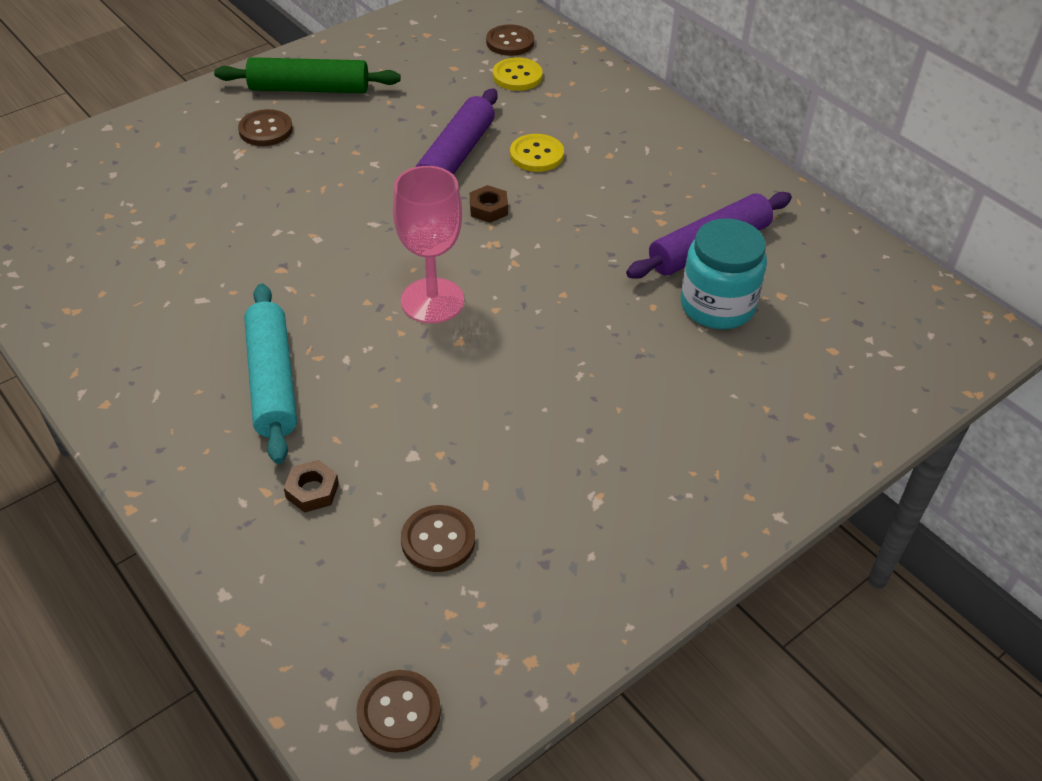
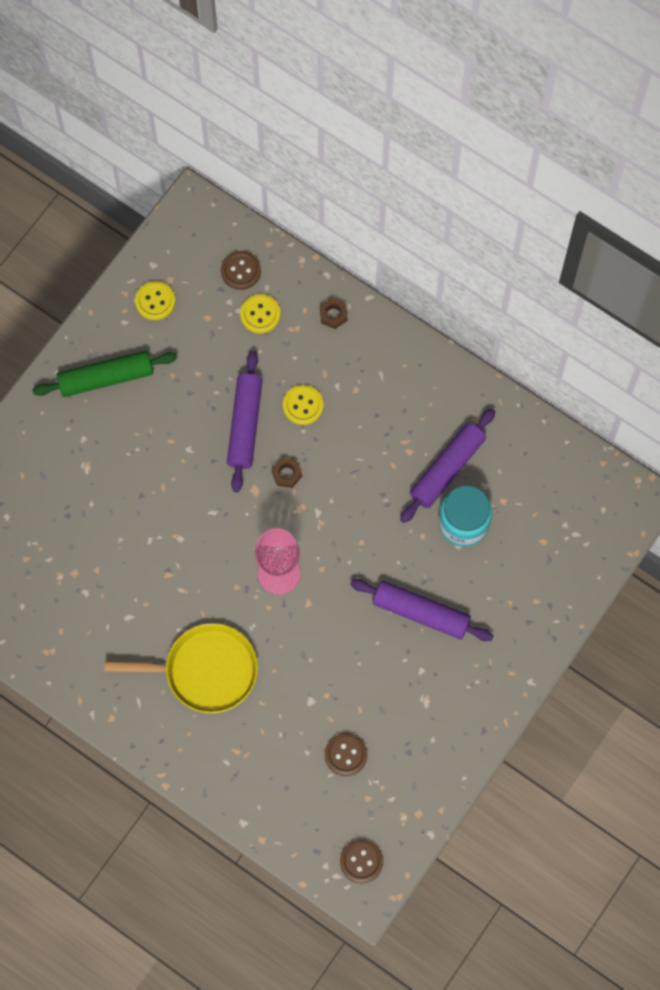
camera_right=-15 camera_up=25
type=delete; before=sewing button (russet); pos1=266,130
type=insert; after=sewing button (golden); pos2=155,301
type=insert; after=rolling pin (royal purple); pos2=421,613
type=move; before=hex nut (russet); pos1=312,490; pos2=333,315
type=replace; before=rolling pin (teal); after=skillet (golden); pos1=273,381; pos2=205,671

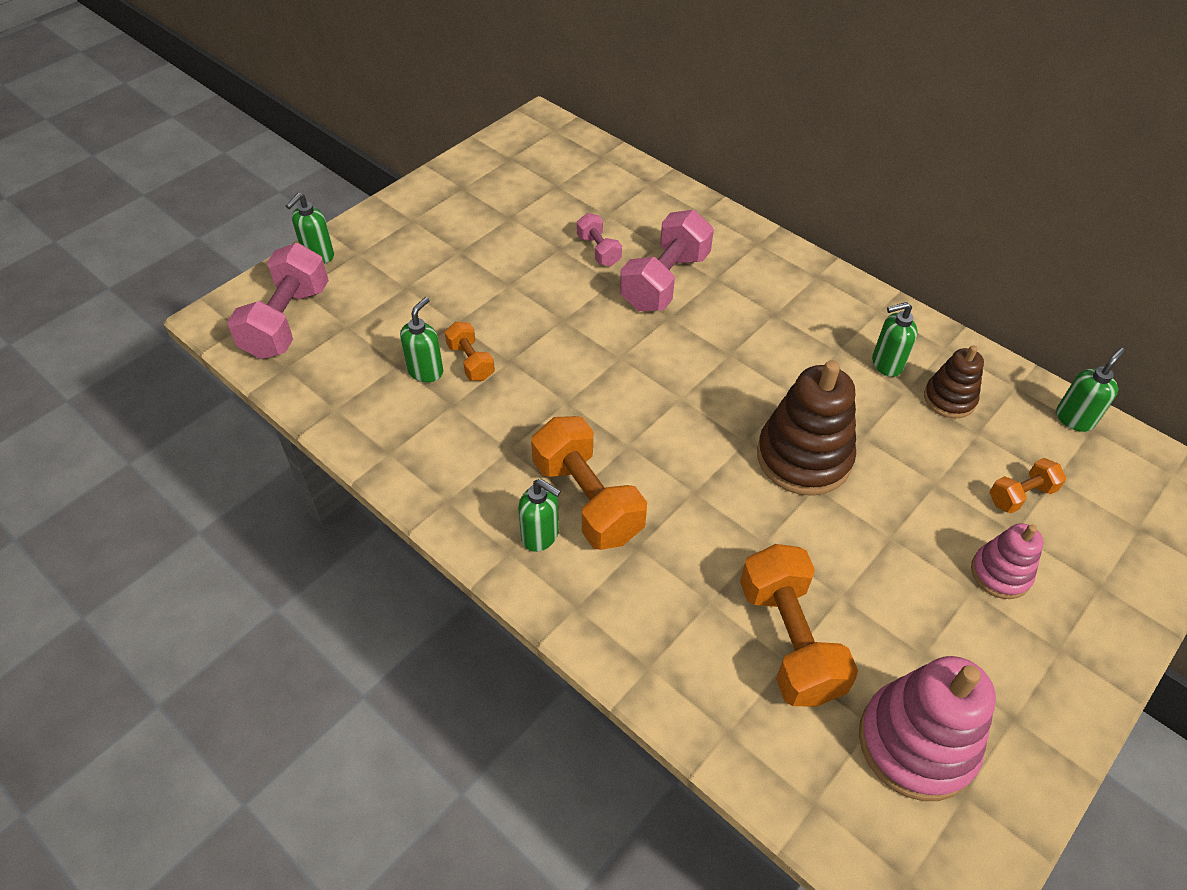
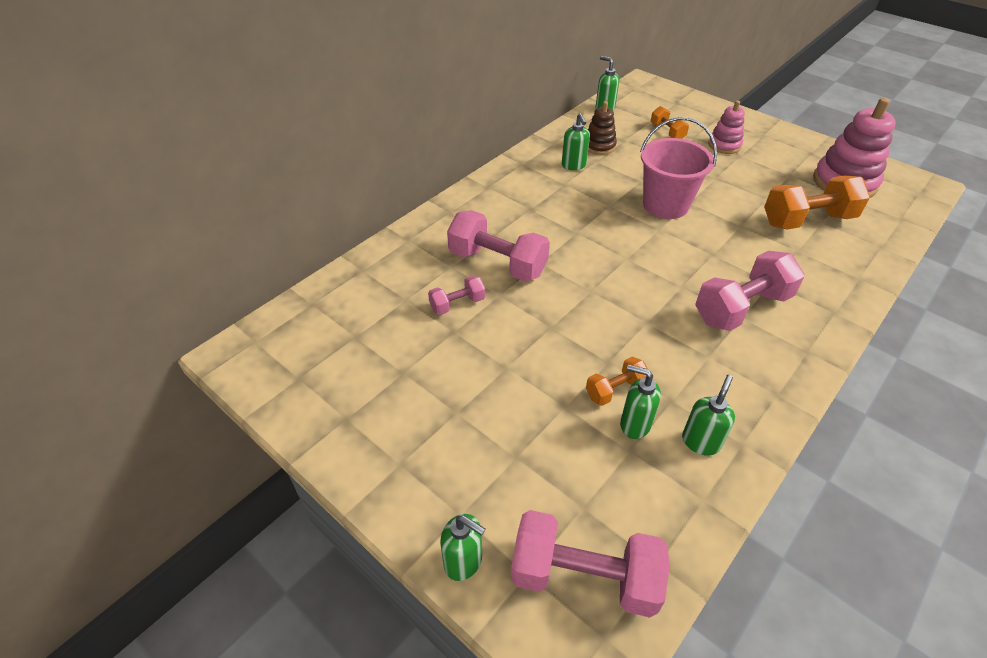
camera_right=-90 camera_up=-5
type=move; before=soap pump (leaf-green); pos1=540,536; pos2=701,442
type=replace; before=stacking rings (russet); after=bucket (pink); pos1=803,457; pos2=665,205
type=recolor; before=dumbbell (orange); after=dumbbell (pink); pos1=587,500; pos2=742,308

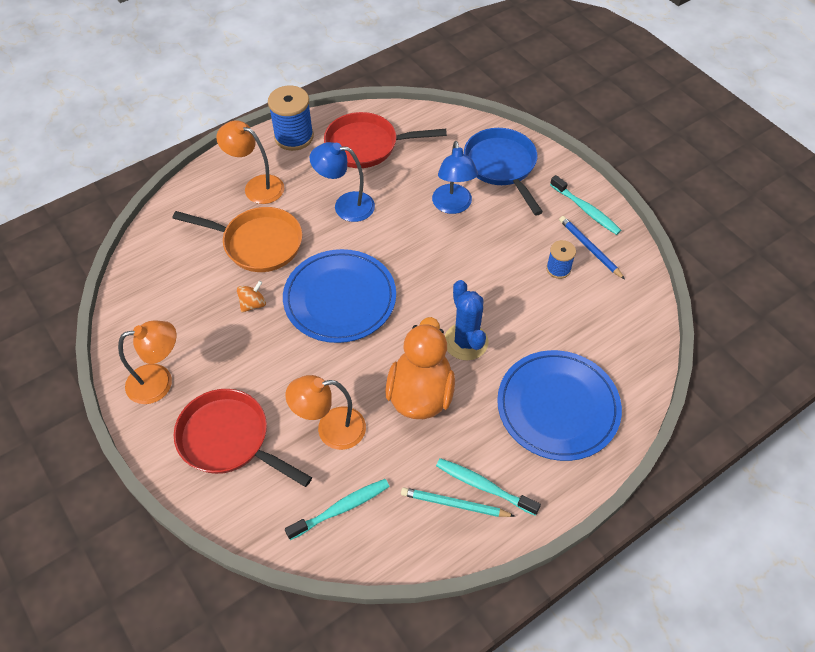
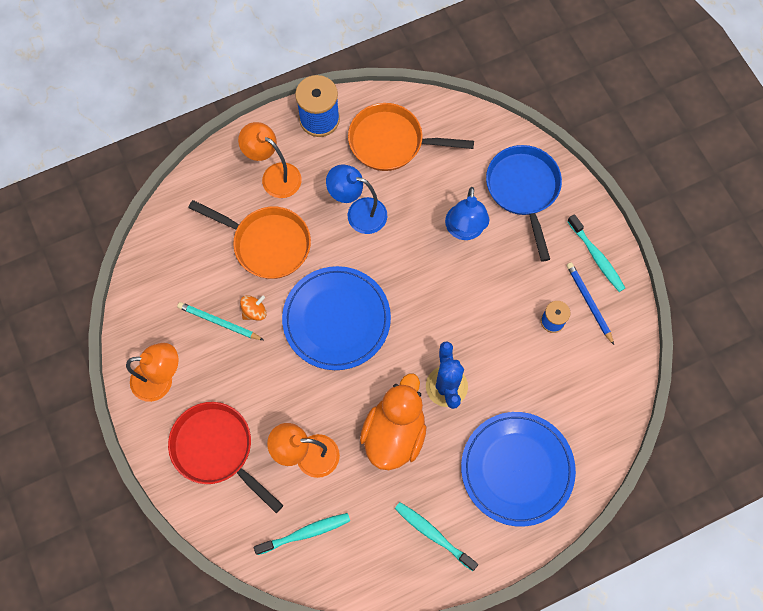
camera_right=10 camera_up=15
type=move; before=pencil (teal); pos1=454,504; pos2=219,322
type=recolor; before=skillet (scarlet); after=skillet (orange); pos1=366,145; pos2=391,142

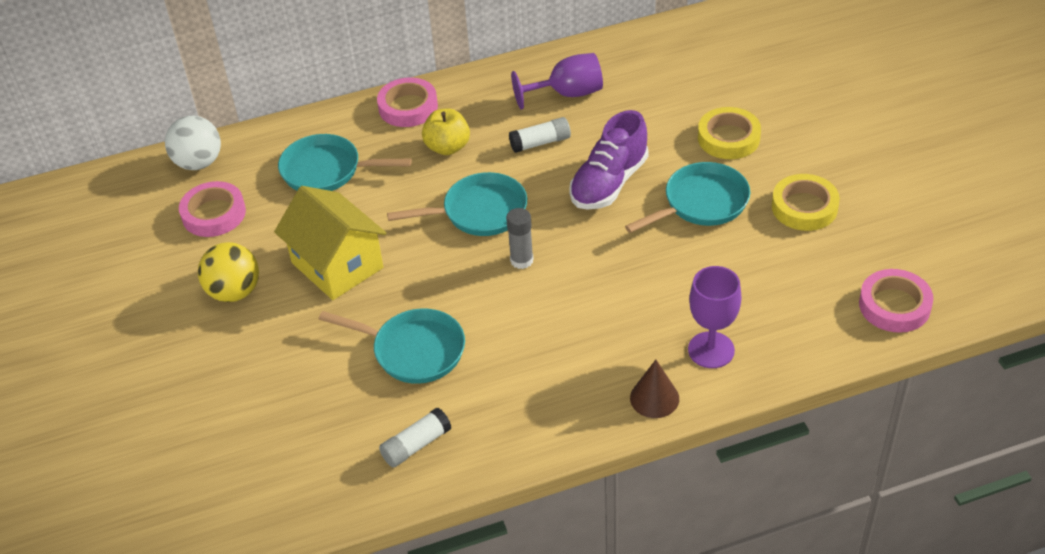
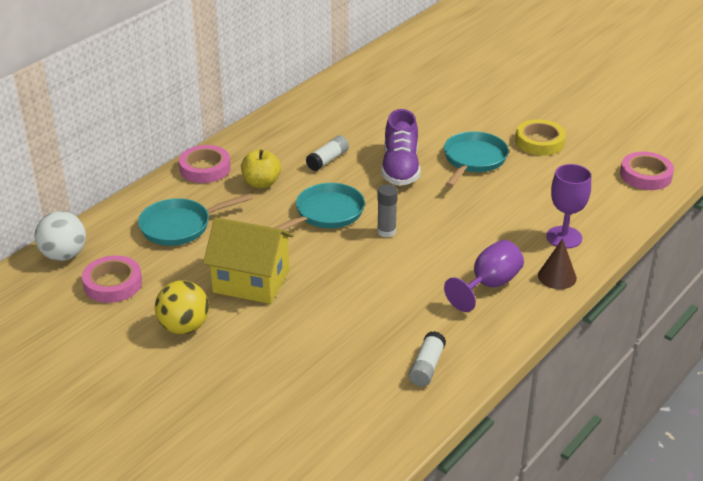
camera_right=-35 camera_up=-10
type=delete; before=skillet (teal); pos1=413,350
type=delete; before=tape (golden); pos1=728,138
type=move; before=wine glass (royal purple); pos1=567,94; pos2=489,285

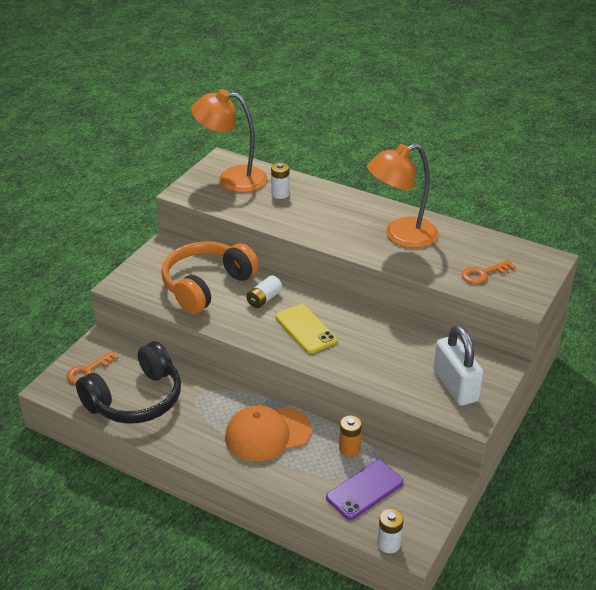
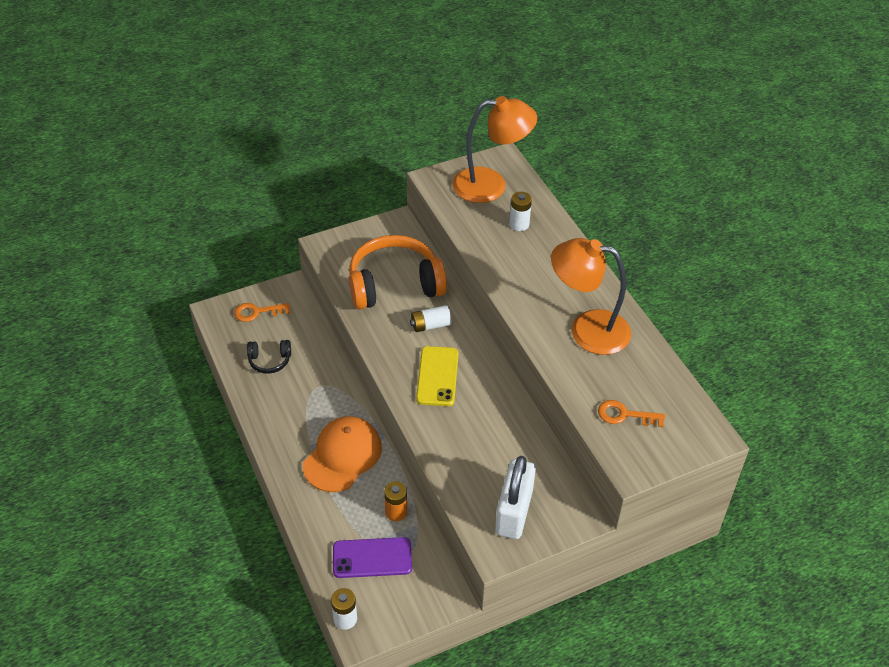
camera_right=35 camera_up=10
type=rotate; before=desk lamp (orange); pos1=232,179; pos2=491,185; turn=135
type=rotate; before=peaked cap (orange); pos1=267,434; pos2=342,456; turn=105
type=resize; before=headphones (ebony); pos1=136,399; pos2=269,361; scale=0.46

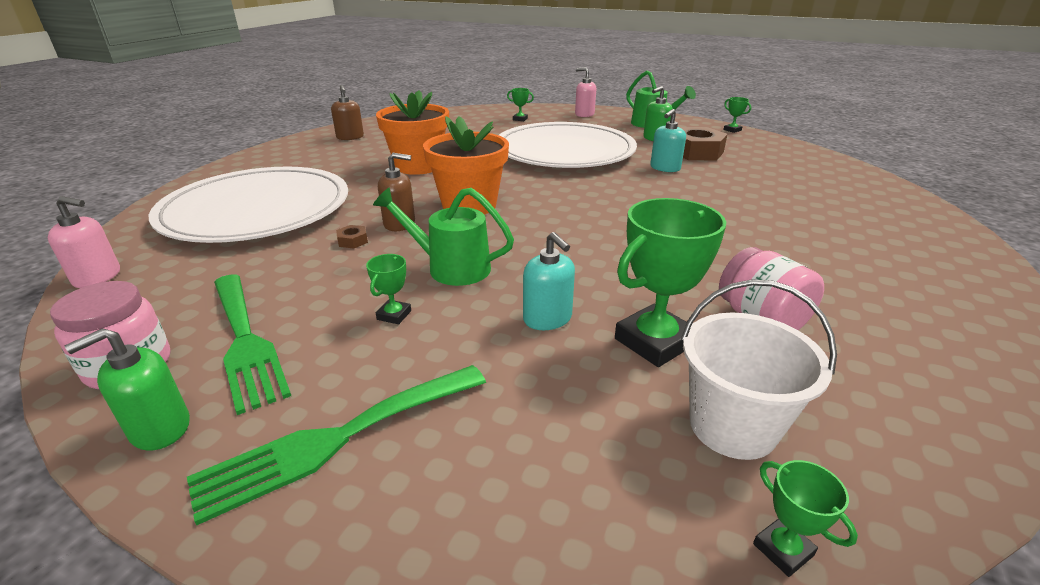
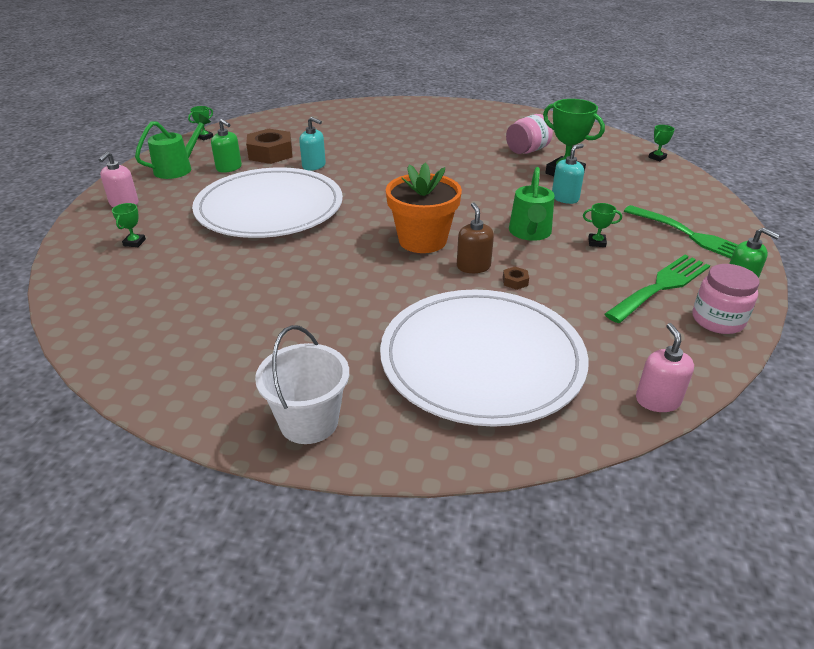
camera_right=-100 camera_up=5
type=delete; before=soap pump (russet); pos1=350,137
type=delete; before=potted plant (orange); pos1=418,166
type=move; before=bucket (white); pos1=732,426; pos2=309,422

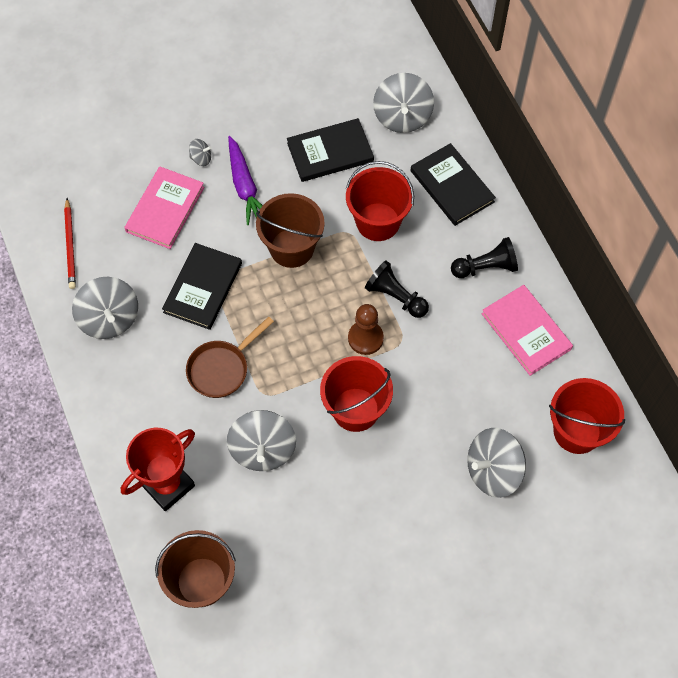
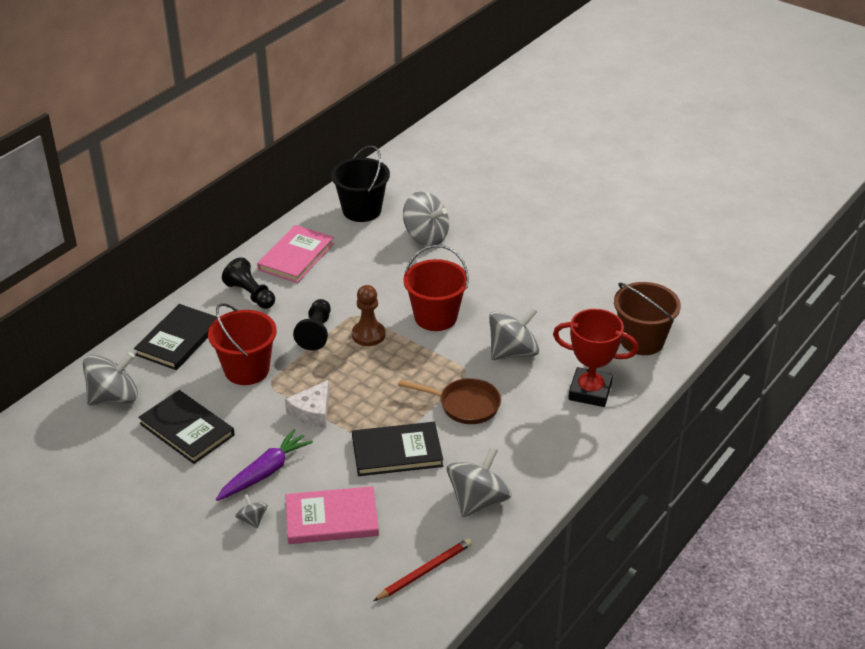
camera_right=-120 camera_up=-25
type=replace; before=bucket (russet); after=cheese wedge (white); pos1=292,248; pos2=312,412
type=recolor; before=bucket (scarlet); after=bucket (ebony); pos1=577,431; pos2=361,210

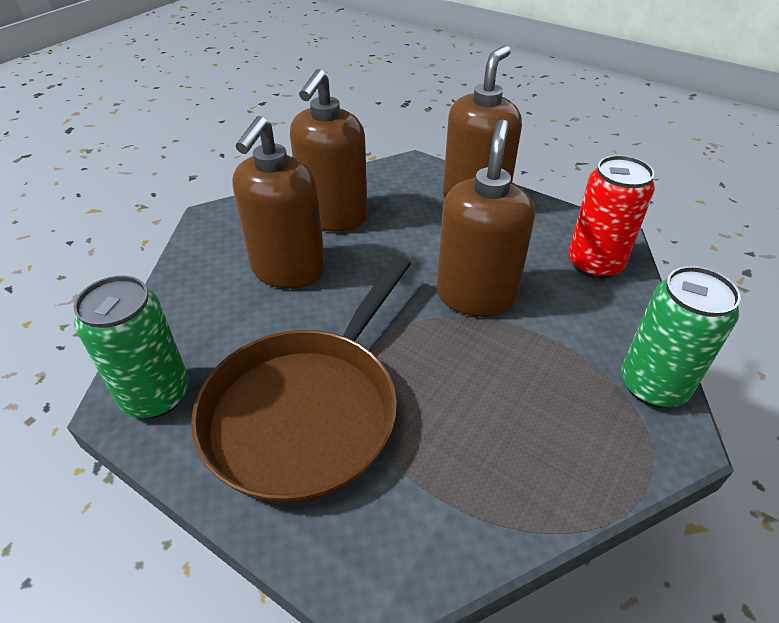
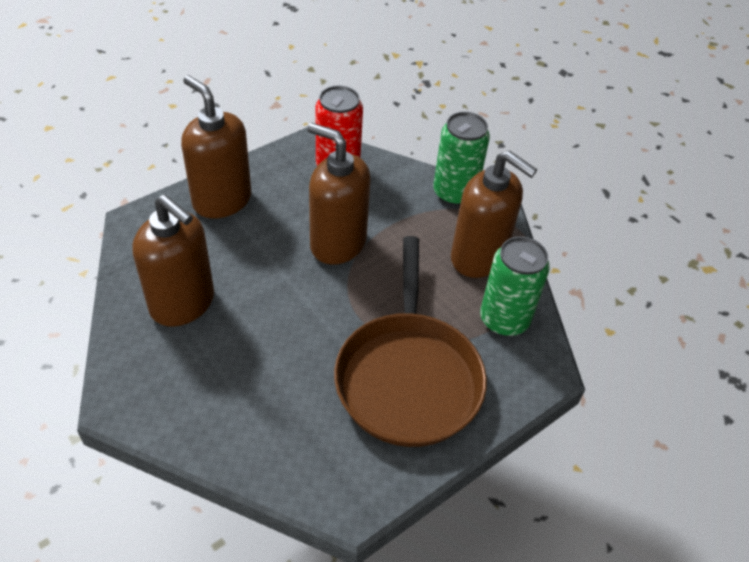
camera_right=-75 camera_up=5
type=move; before=soda can (leaf-green); pos1=156,395; pos2=504,319
type=move; before=soap pump (russet); pos1=288,270; pos2=478,257
type=rotate; before=skillet (russet); pos1=307,411; pos2=408,377; turn=45

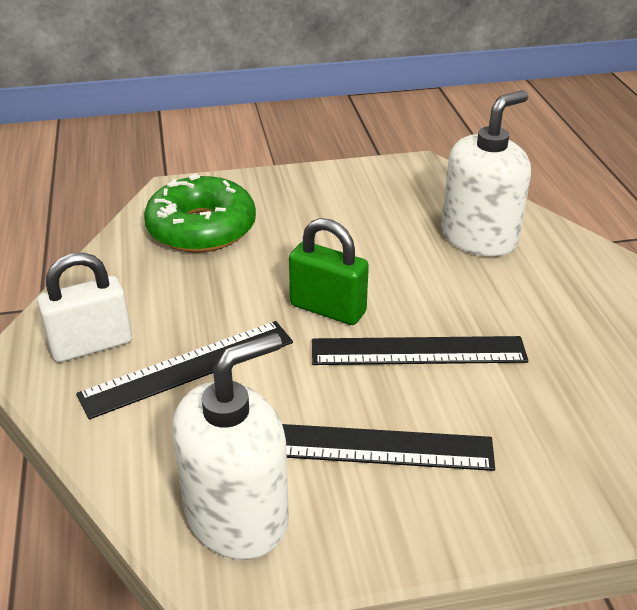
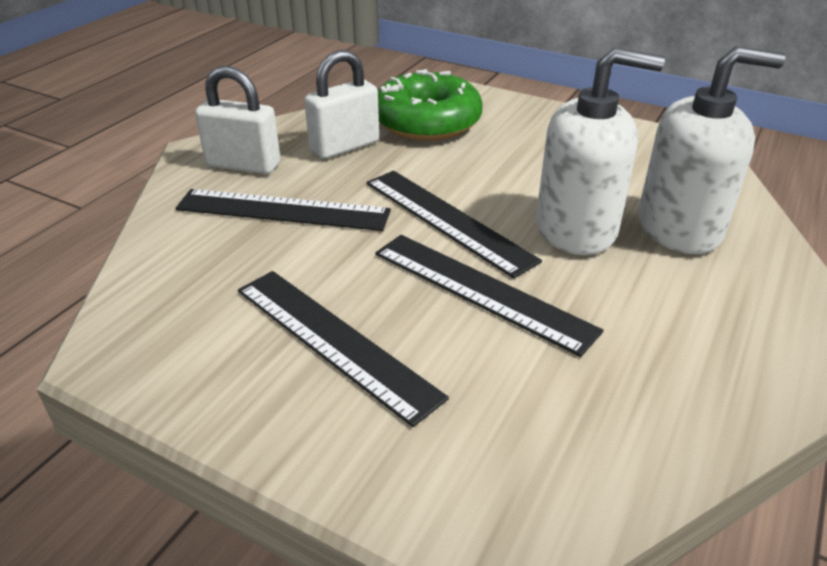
camera_right=40 camera_up=0
type=insert; after=padlock (white); pos2=344,146
type=move; before=soap pump (white); pos1=237,515; pos2=576,228
type=replace; before=padlock (leaf-green); after=ruler (ebony); pos1=328,309; pos2=447,220

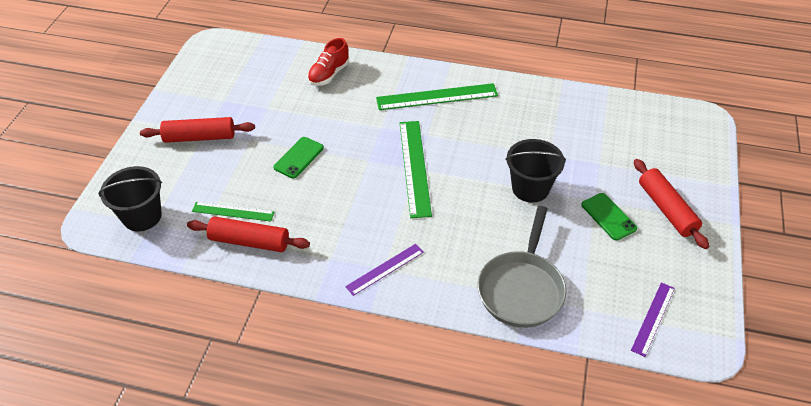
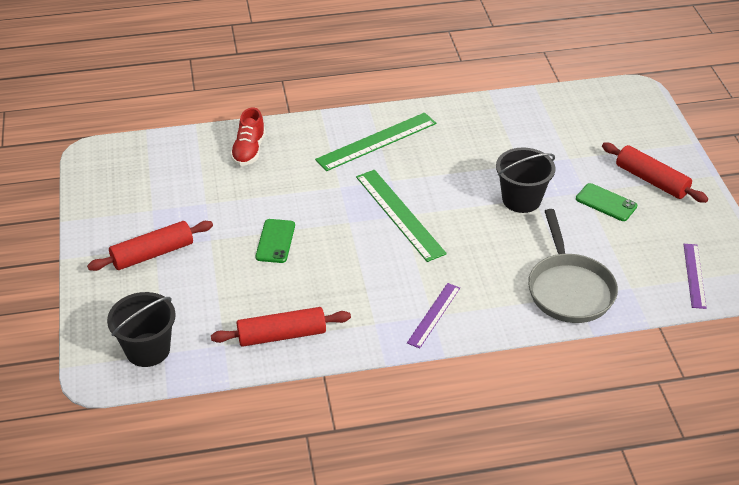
camera_right=-25 camera_up=-5
type=delete; before=ruler (leaf-green); pos1=233,211

